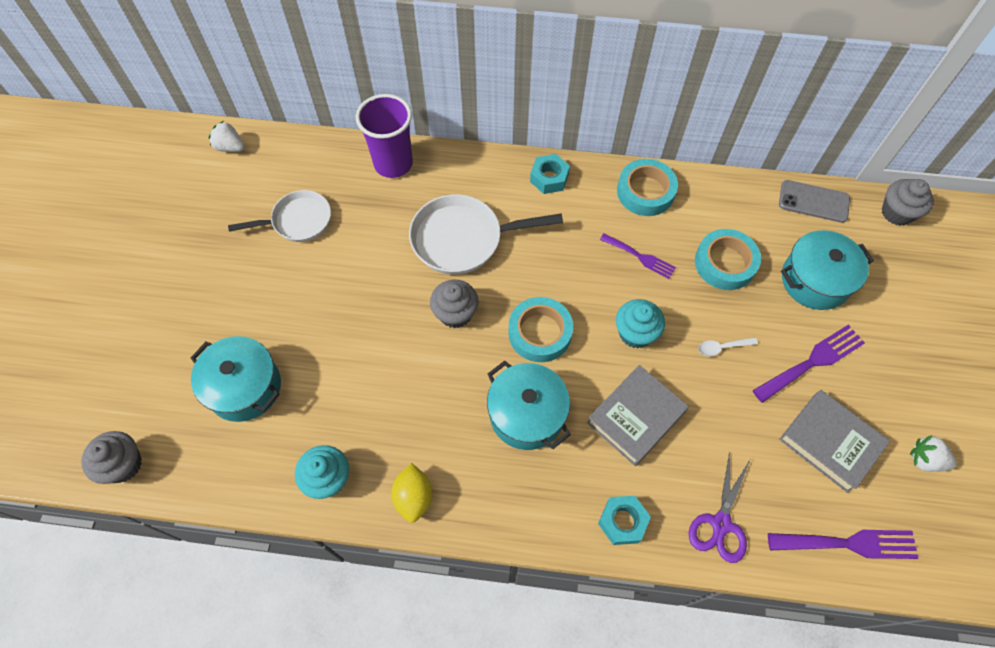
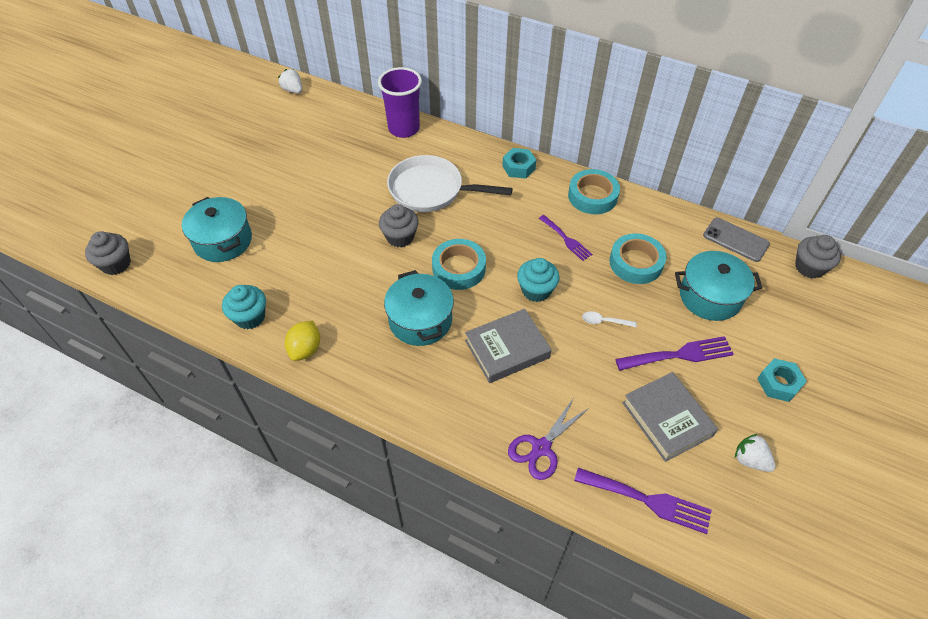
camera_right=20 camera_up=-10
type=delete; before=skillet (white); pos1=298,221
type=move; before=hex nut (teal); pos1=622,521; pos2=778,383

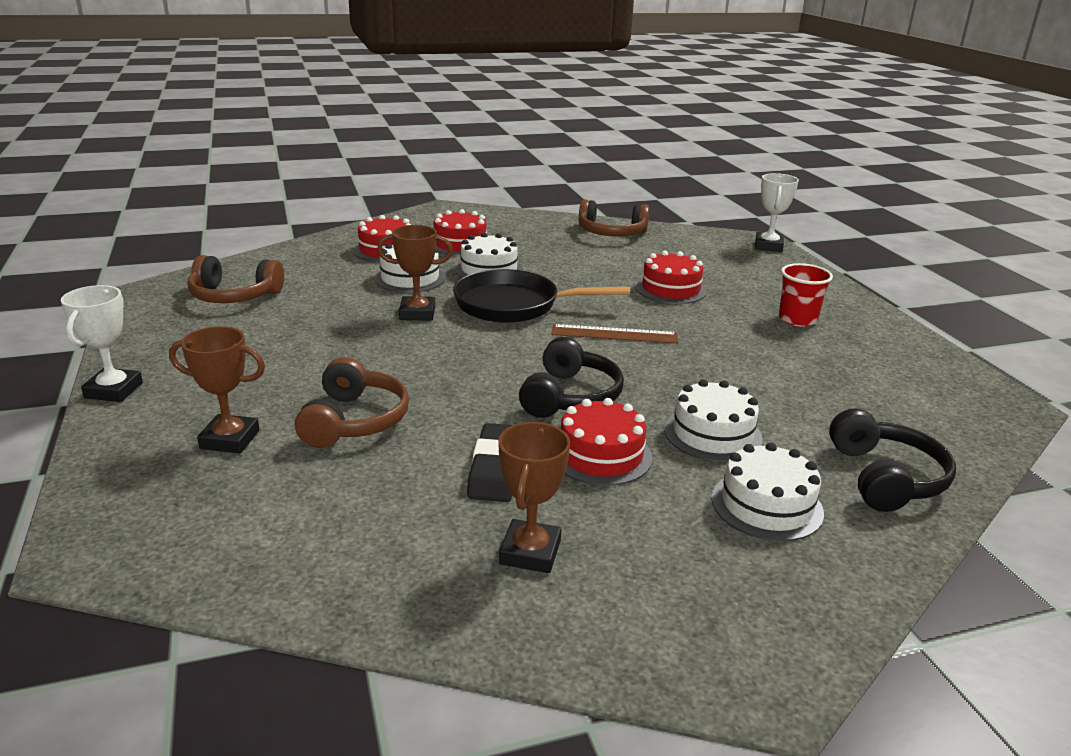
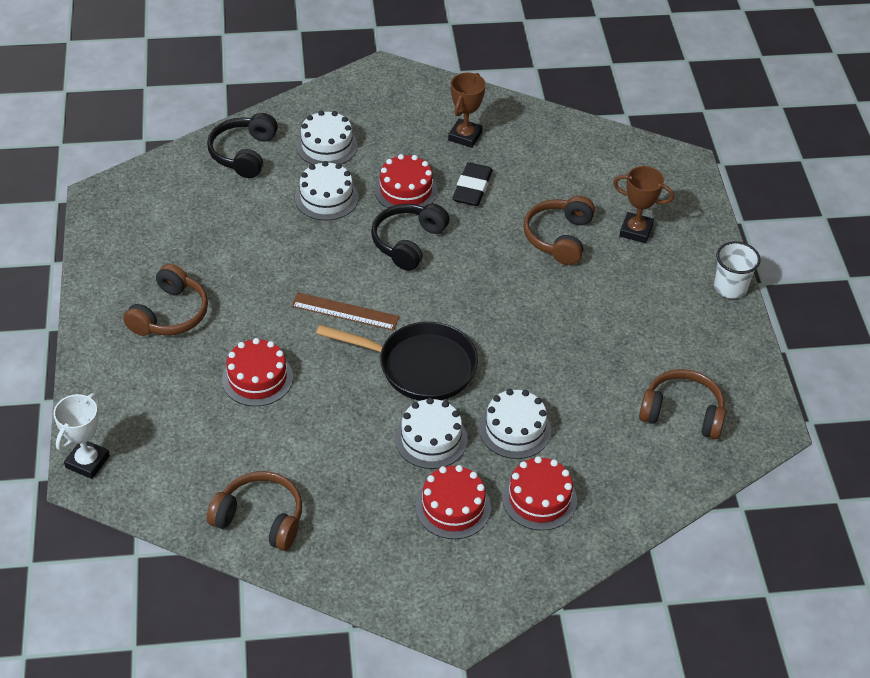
camera_right=-170 camera_up=20
type=delete; before=award cup (russet); pos1=417,313
type=replace; before=award cup (white); after=beaker (white); pos1=114,390; pos2=730,287
type=replace; before=beaker (scarlet); after=headphones (russet); pos1=797,319; pos2=170,314

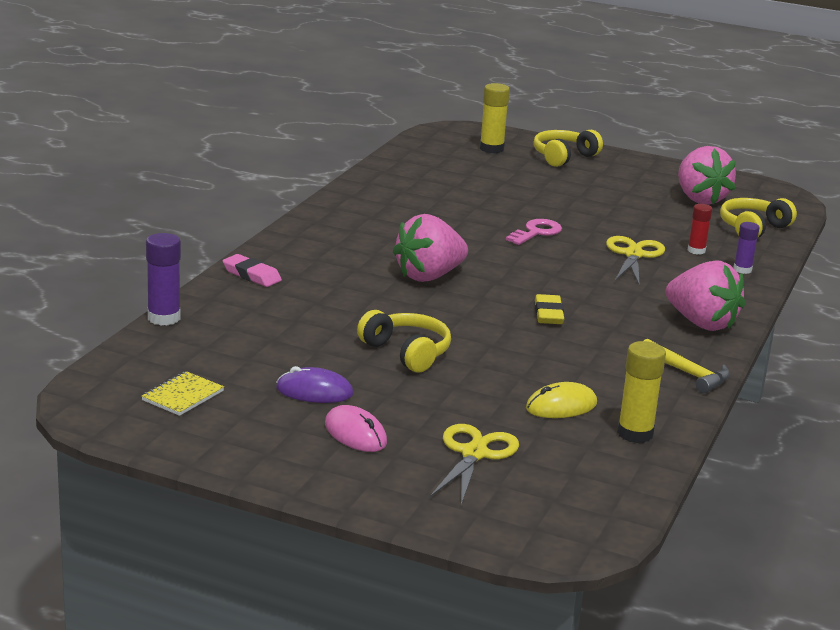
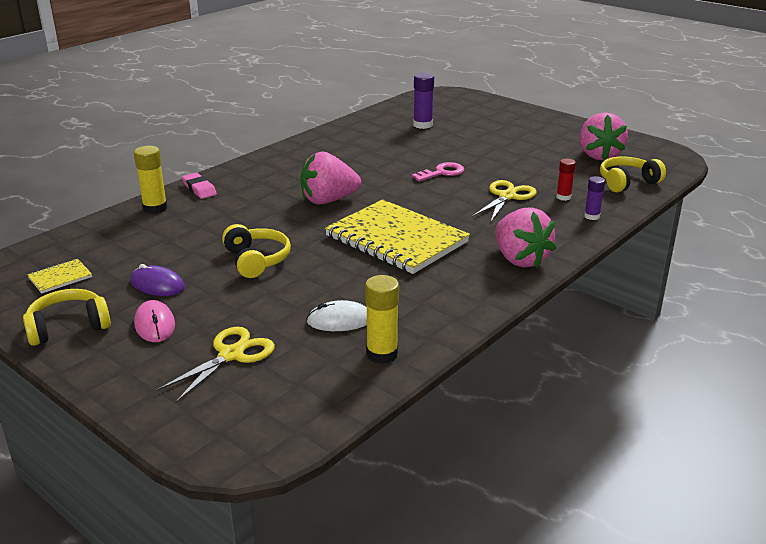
camera_right=20 camera_up=5
type=delete; before=carpenter's hammer (golden); pos1=688,373
type=move; before=stick of glue (royal purple); pos1=164,318; pos2=422,125
type=move; before=stick of glue (golden); pos1=491,149; pos2=155,208
type=move; before=headphones (golden); pos1=563,157; pos2=68,327
type=replace; before=eraser (golden); after=notebook (golden); pos1=548,314; pos2=396,239
type=recolor; before=computer mouse (golden); after=computer mouse (white); pos1=561,406; pos2=339,320

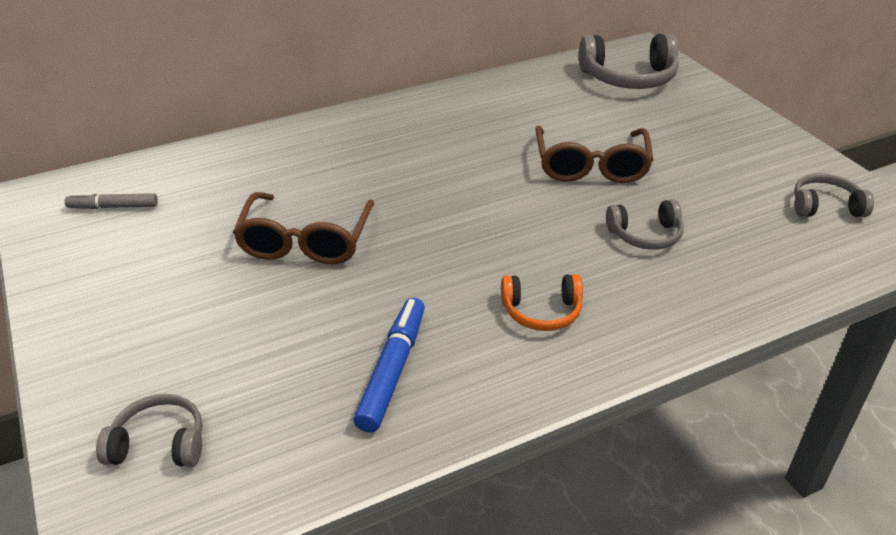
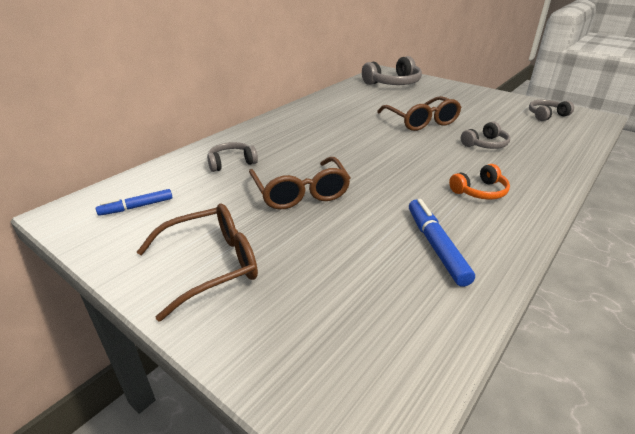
camera_right=-25 camera_up=-5
type=insert; after=eyeglasses (russet); pos2=211,265
type=move; before=headphones (ash-grey); pos1=159,443; pos2=231,163
type=recolor; before=marker (ash-grey); after=marker (cobalt); pos1=113,207; pos2=136,207

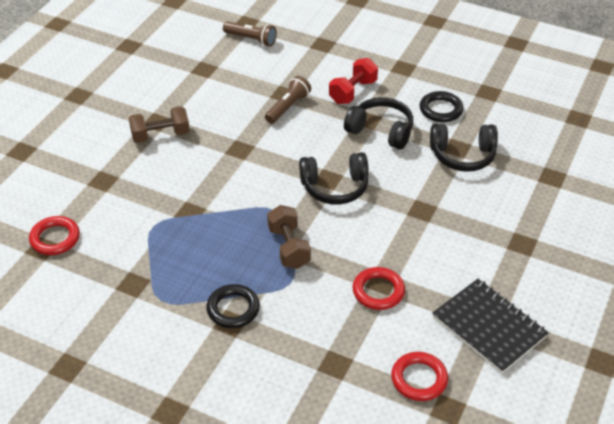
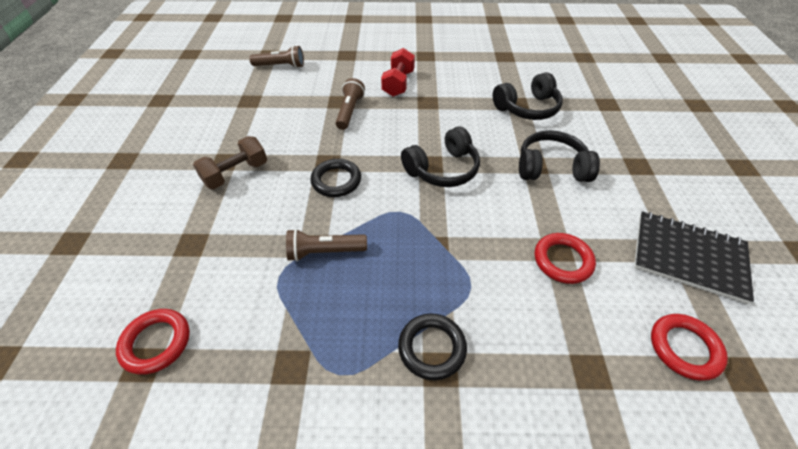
camera_right=-25 camera_up=5
type=delete; before=dumbbell (russet); pos1=288,247
type=insert; after=torch (russet); pos2=324,252
type=move; before=headphones (ebony); pos1=381,131; pos2=551,168
type=move; before=ring (ebony); pos1=441,110; pos2=336,181

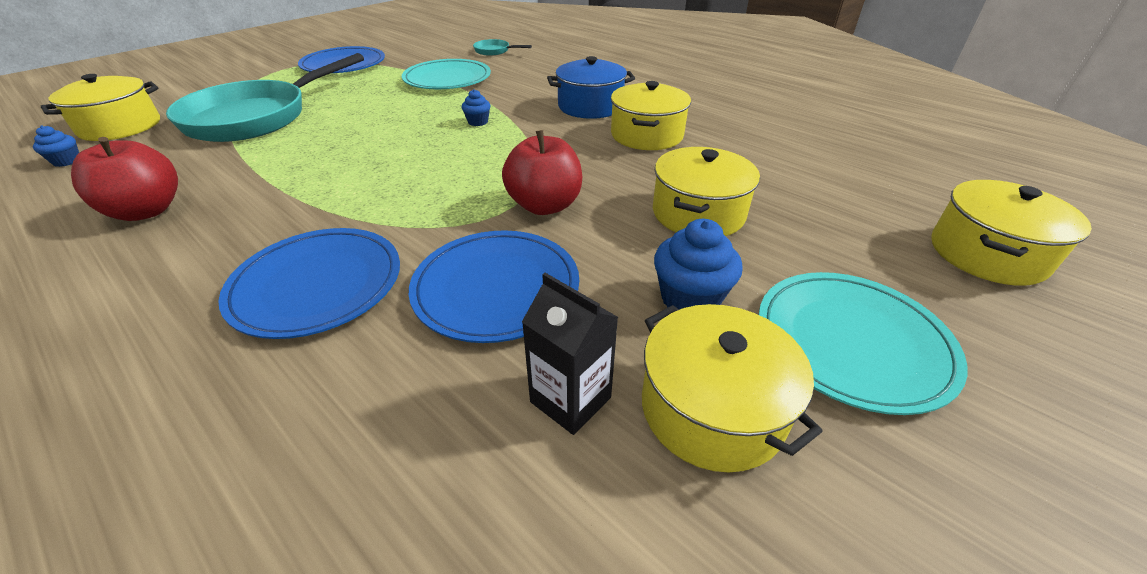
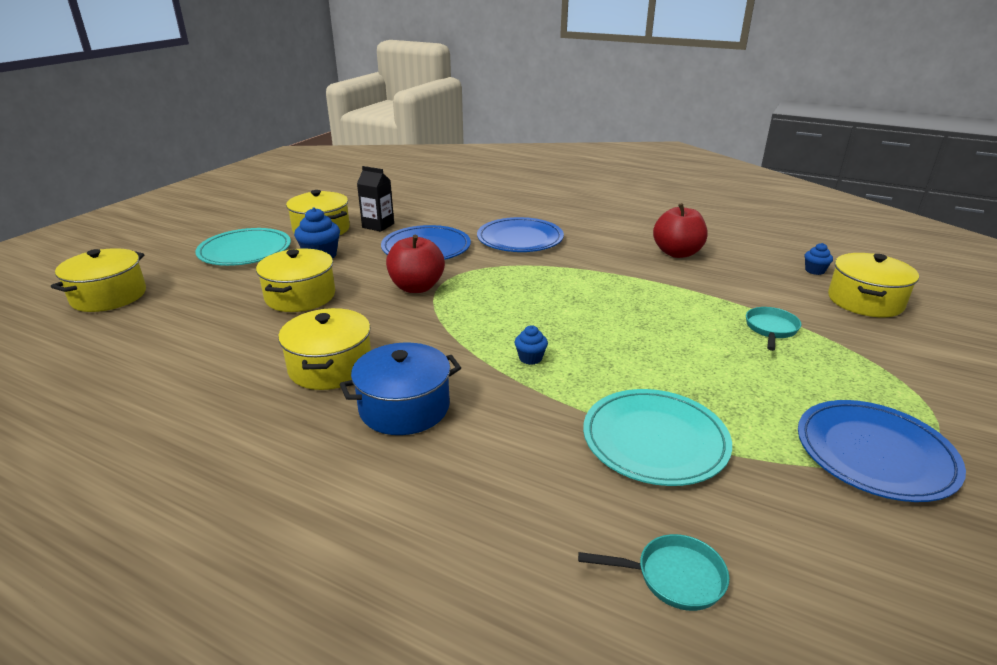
camera_right=165 camera_up=-10
type=resize; before=skillet (teal); pos1=256,117; pos2=771,329; scale=0.41

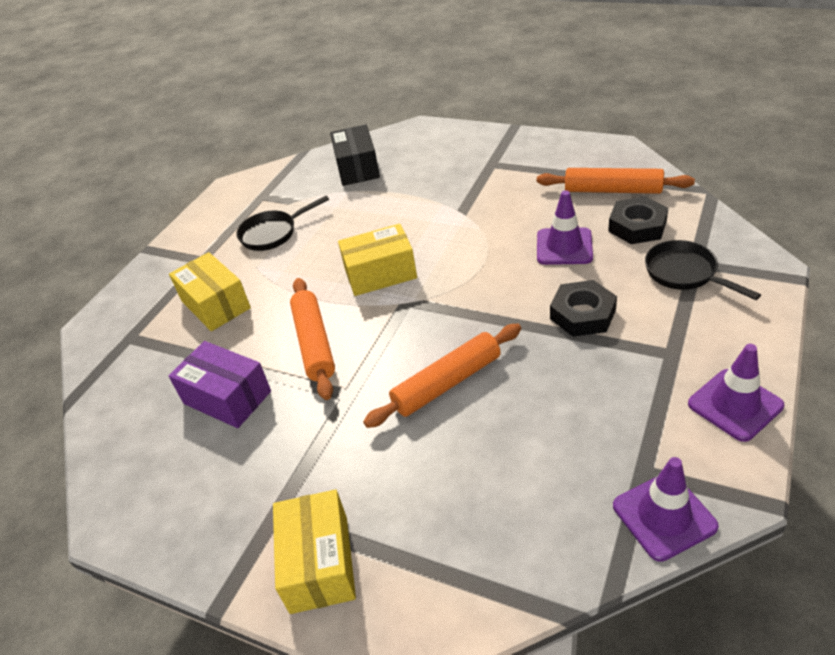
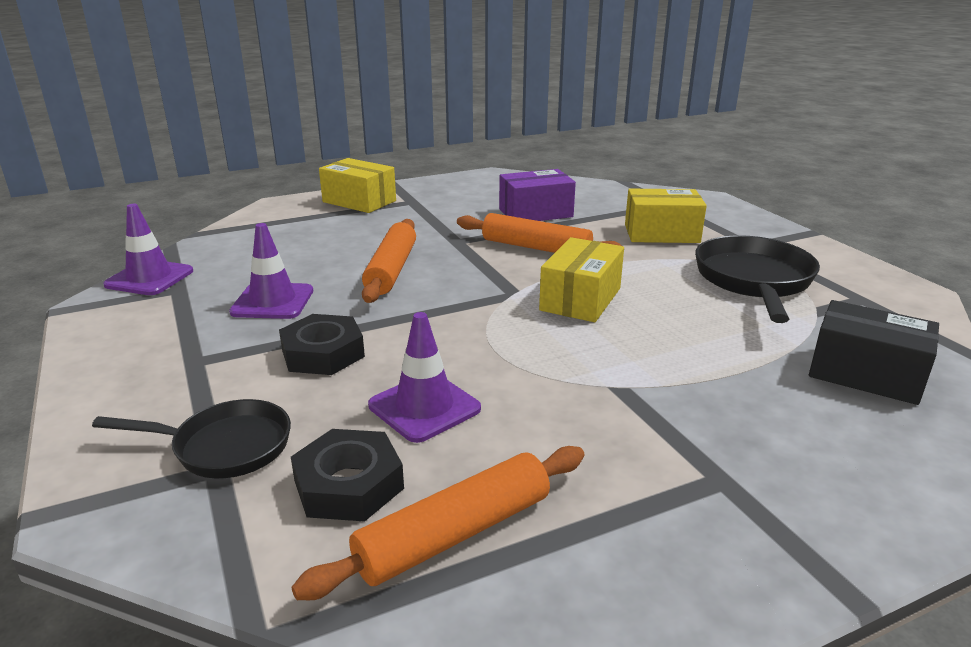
camera_right=125 camera_up=-15
type=move; before=safety cone (royal purple); pos1=735,405; pos2=272,301
type=resize; before=skillet (ebony); pos1=273,233; pos2=754,281; scale=1.54

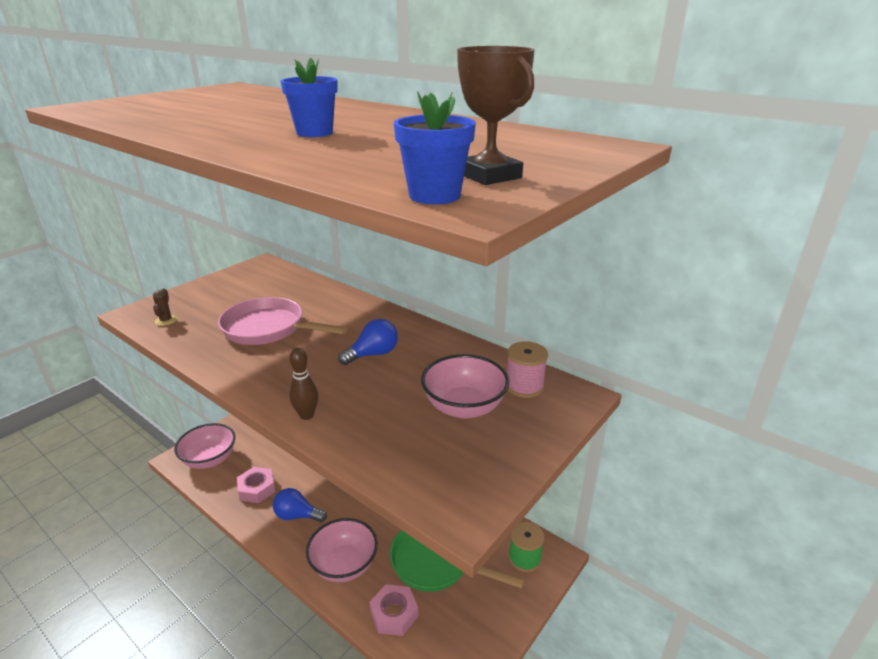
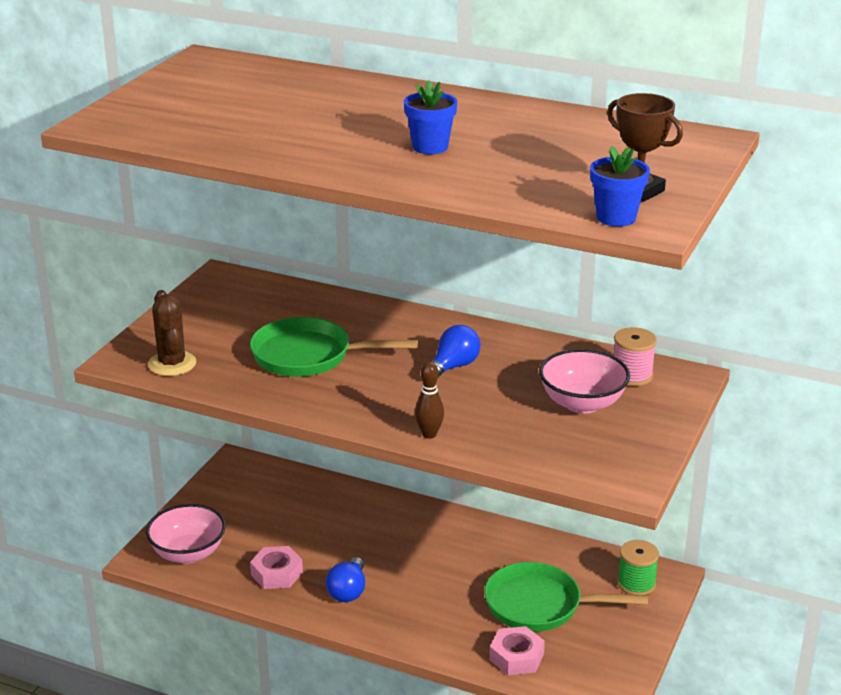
camera_right=-15 camera_up=0
type=delete; before=deep dish (pink); pos1=344,565
type=recolor; before=skillet (pink); after=skillet (leaf-green); pos1=268,329; pos2=308,356
type=rotate; before=lightbulb (cobalt); pos1=297,515; pos2=348,591; turn=-75
type=resize; before=prickly plant (russet); pos1=166,320; pos2=172,364; scale=1.82

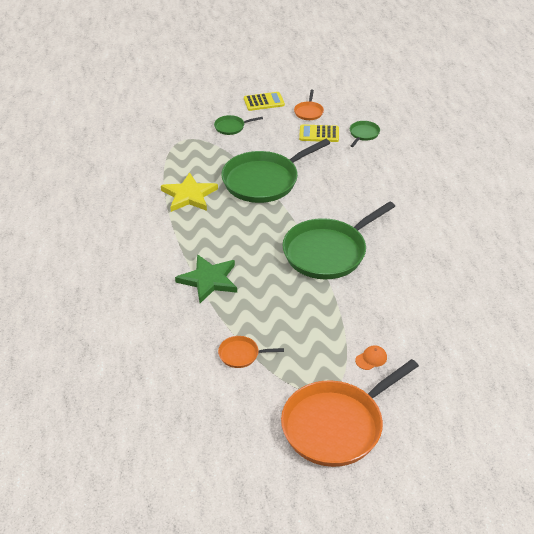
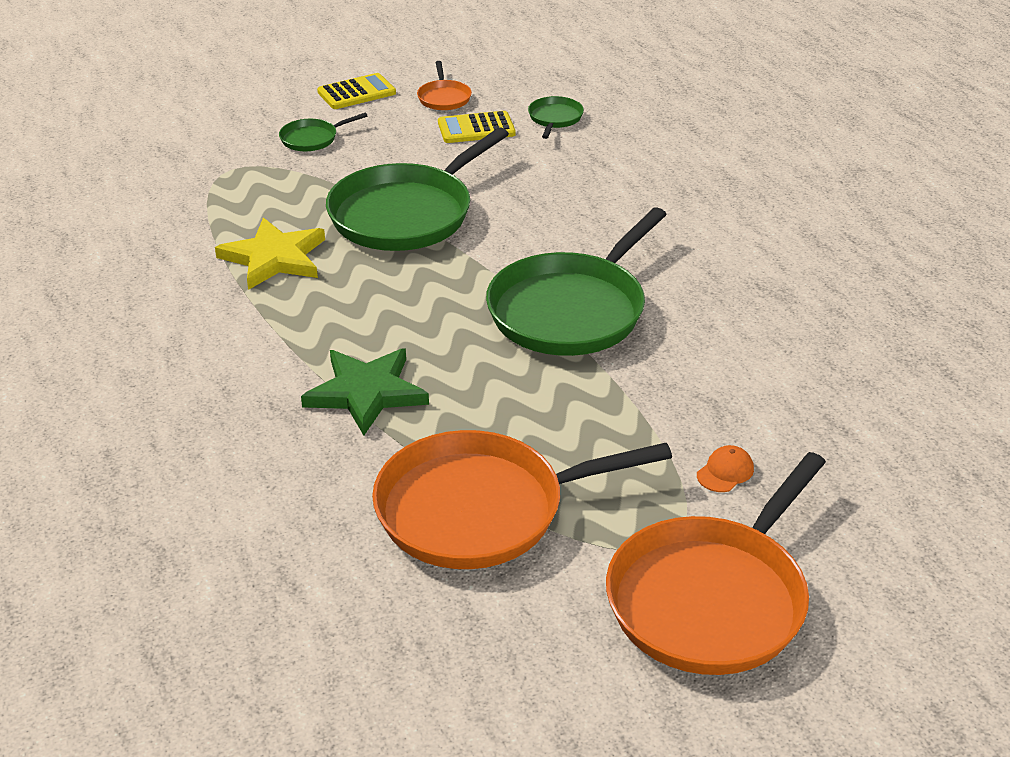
camera_right=-15 camera_up=-5
type=resize; before=skillet (orange); pos1=241,354; pos2=479,510; scale=2.31

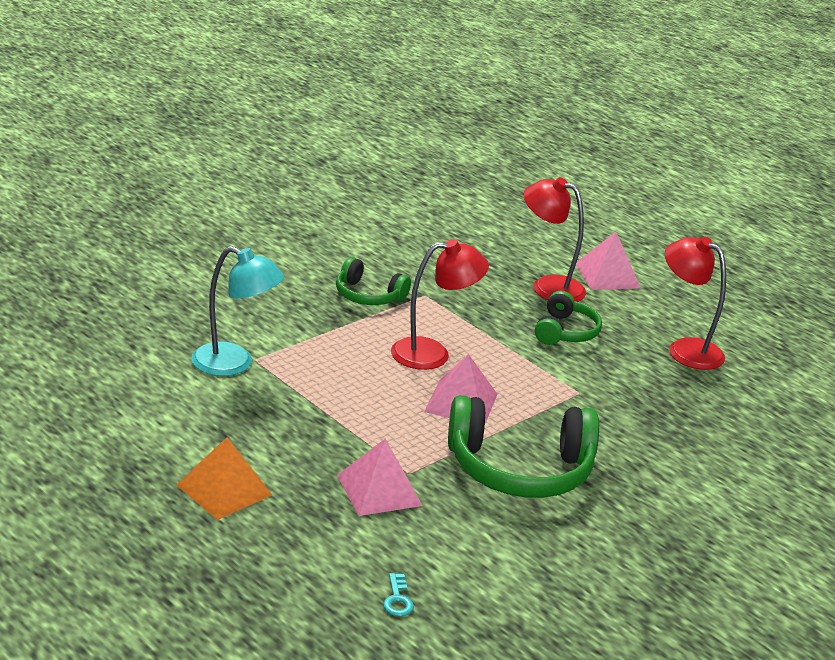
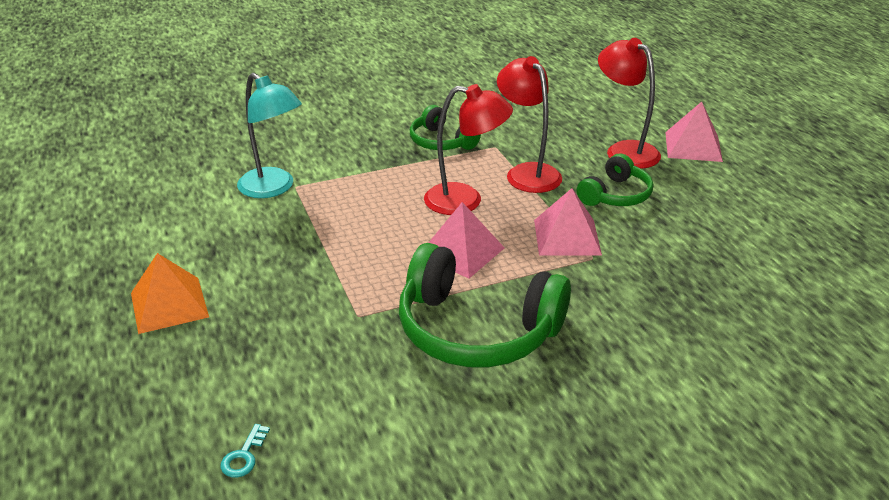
camera_right=25 camera_up=5
type=move; before=pyramid shape (pink); pos1=379,490; pos2=567,237
type=move; before=desk lamp (scarlet); pos1=685,349; pos2=527,172

